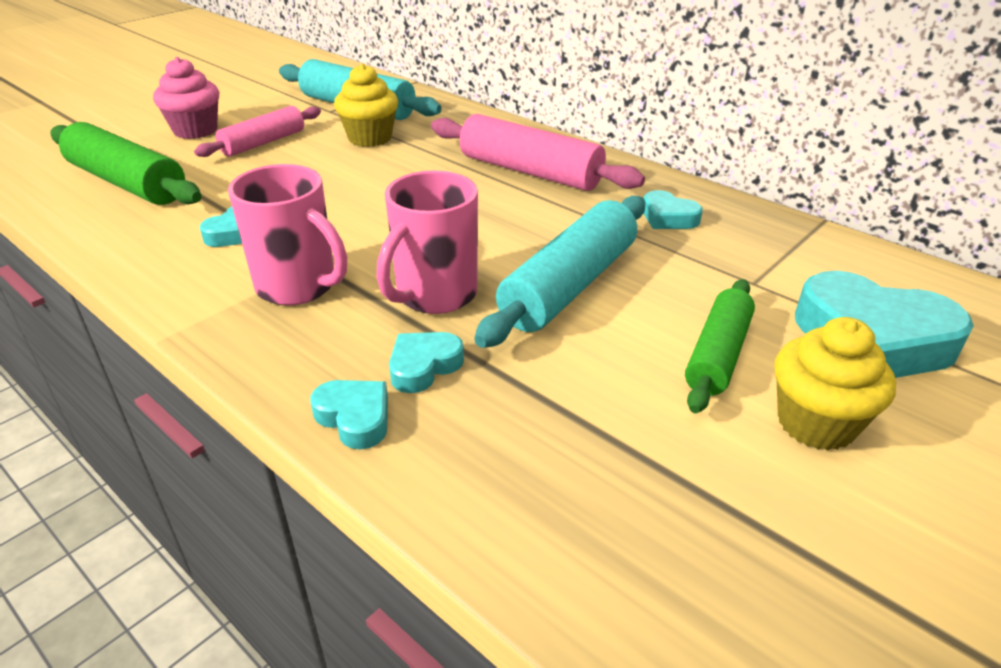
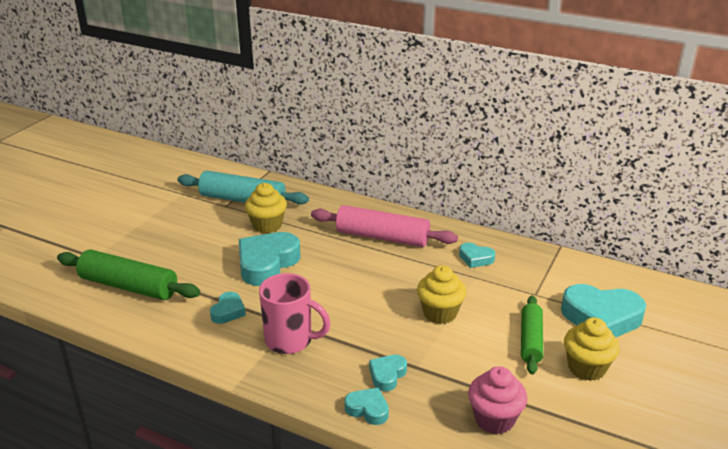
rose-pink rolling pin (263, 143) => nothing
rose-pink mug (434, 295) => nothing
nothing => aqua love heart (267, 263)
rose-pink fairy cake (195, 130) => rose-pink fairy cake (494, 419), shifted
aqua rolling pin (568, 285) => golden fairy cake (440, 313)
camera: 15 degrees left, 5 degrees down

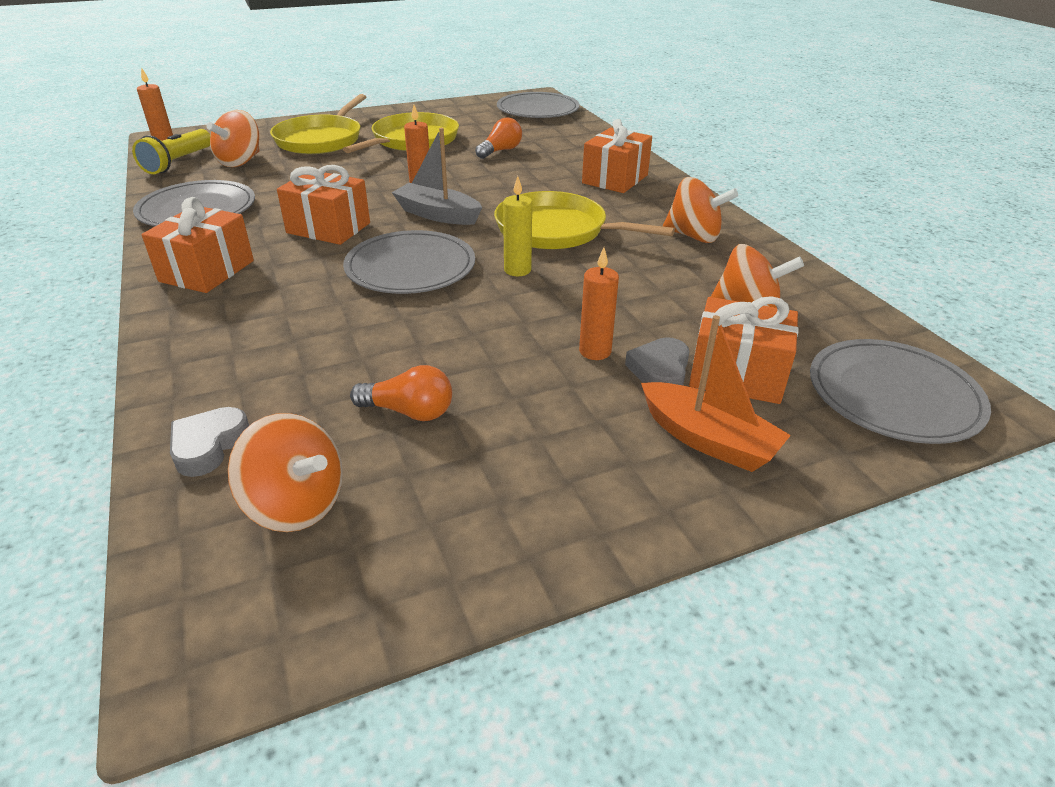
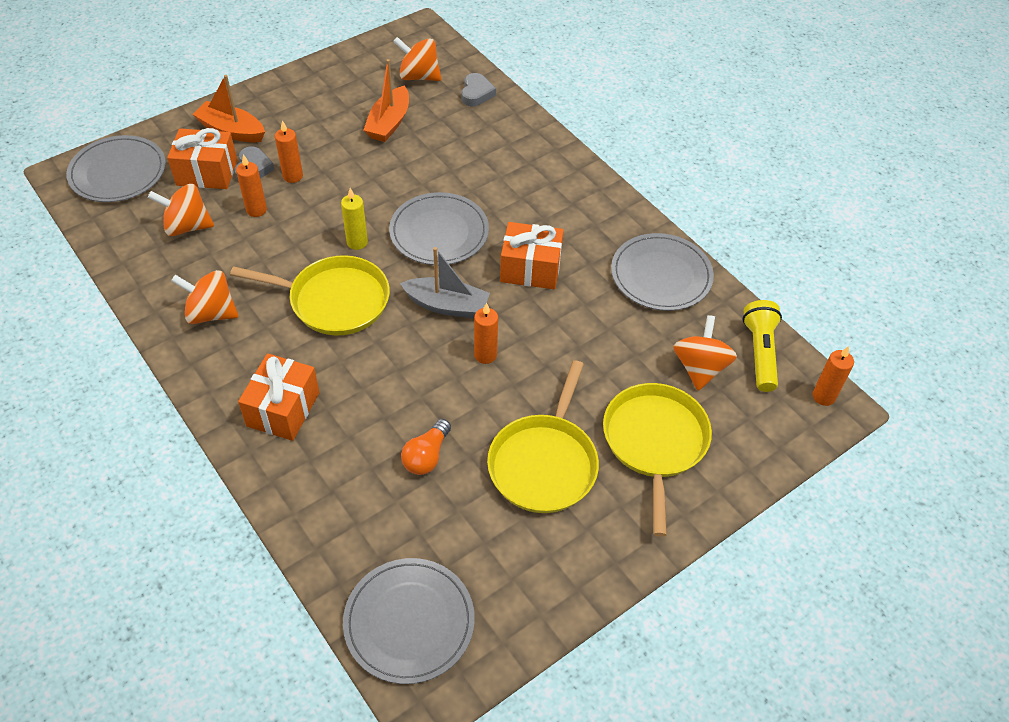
bright orange wrapped gift (207, 271) => nothing
nothing => bright orange wax candle (256, 210)
bright orange bulb (409, 412) => bright orange toy boat (389, 123)
camera: 165 degrees right, 15 degrees up

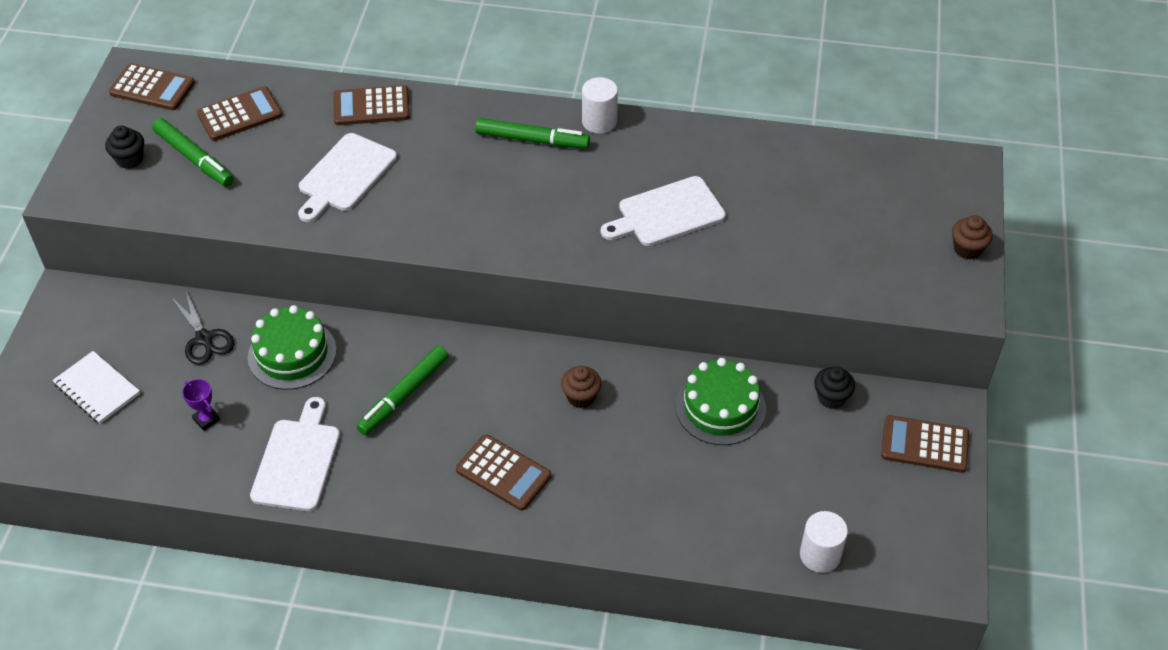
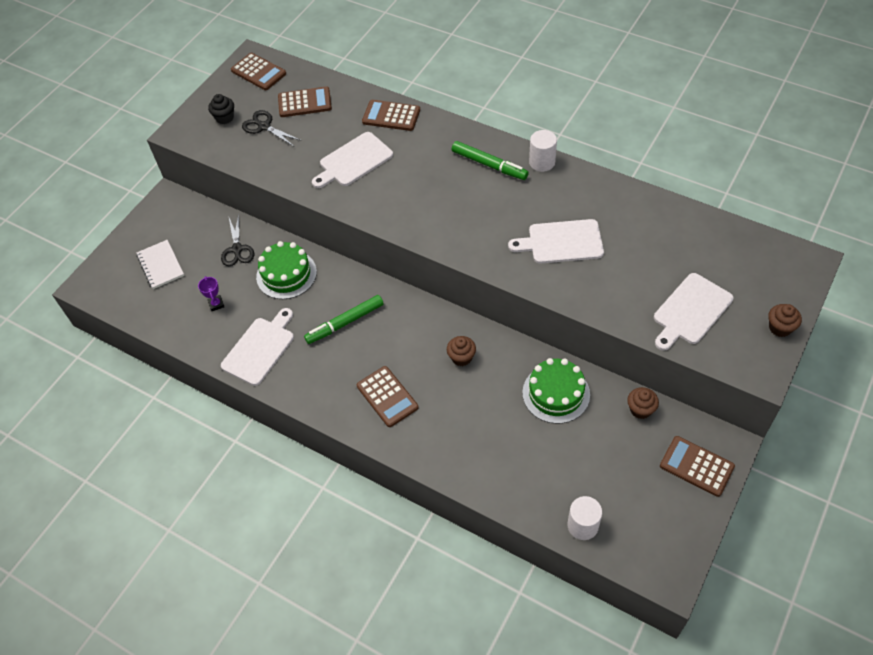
nothing => snow-white chopping board (690, 311)
leaf-green marker pen (194, 158) => ebony pair of scissors (264, 126)
ebony fairy cake (831, 397) => brown fairy cake (640, 409)
camera: 25 degrees right, 5 degrees up

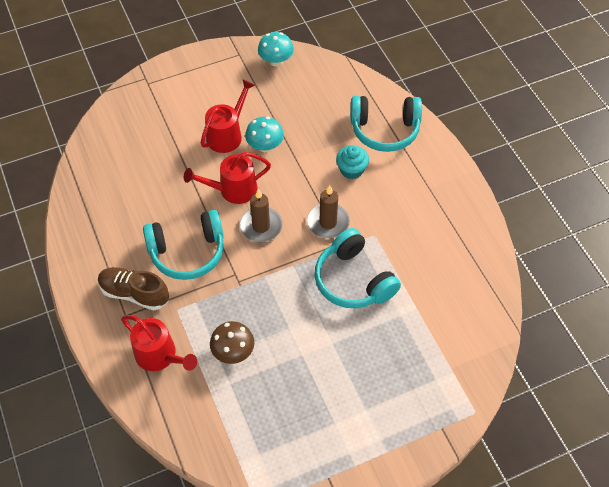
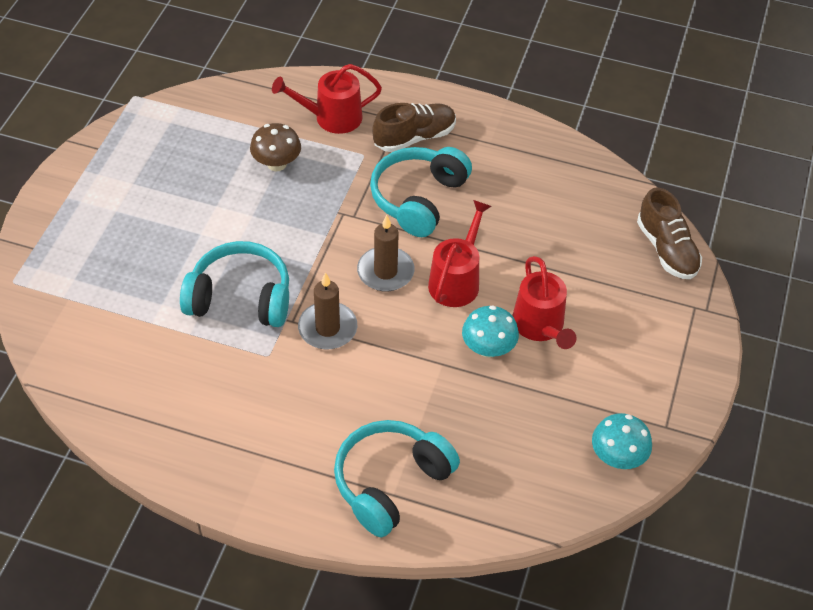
aqua fairy cake (351, 170) => nothing
nothing => brown shoe (666, 249)
camera: 130 degrees right, 5 degrees down

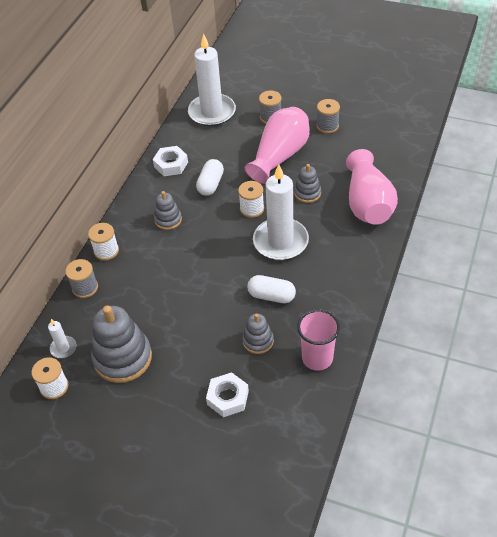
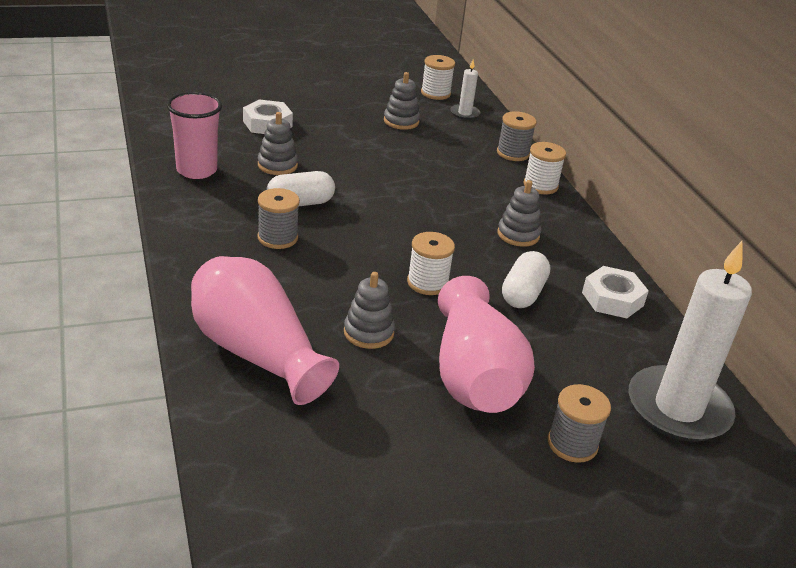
snow-white wax candle (280, 241) => nothing
grey spool (327, 126) => grey spool (277, 238), shifted
snow-white pill shape (210, 184) => snow-white pill shape (523, 293), 45 degrees clockwise
grey ring stacker (123, 358) => grey ring stacker (401, 121), x0.53
camera: 135 degrees right, 15 degrees down

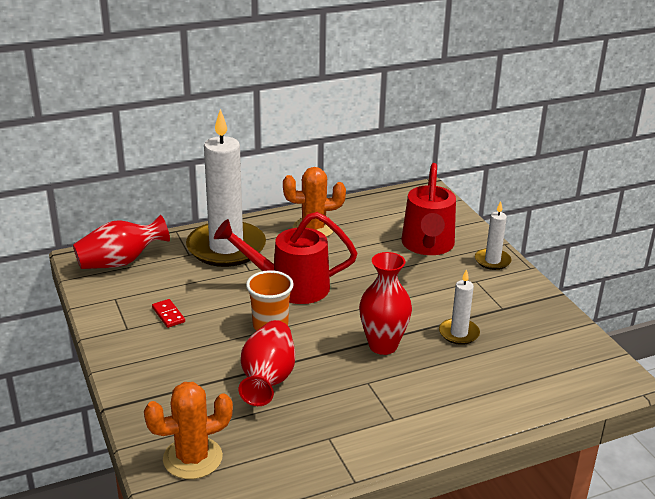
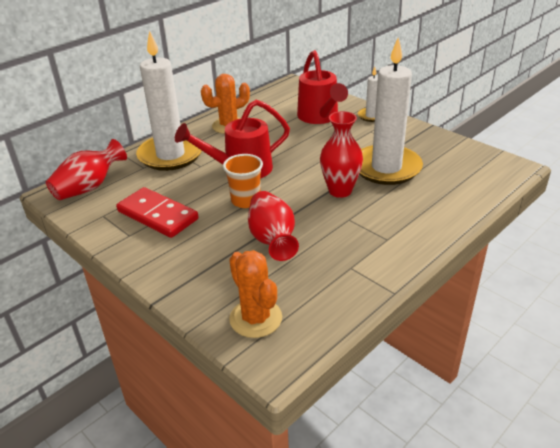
bright orange cactus (192, 458) => bright orange cactus (256, 318), 75 degrees counterclockwise
crimson domino tile (168, 315) => crimson domino tile (157, 215), x2.29
snow-white wax candle (459, 333) => snow-white wax candle (386, 168), x2.20
camera: 20 degrees left, 5 degrees up

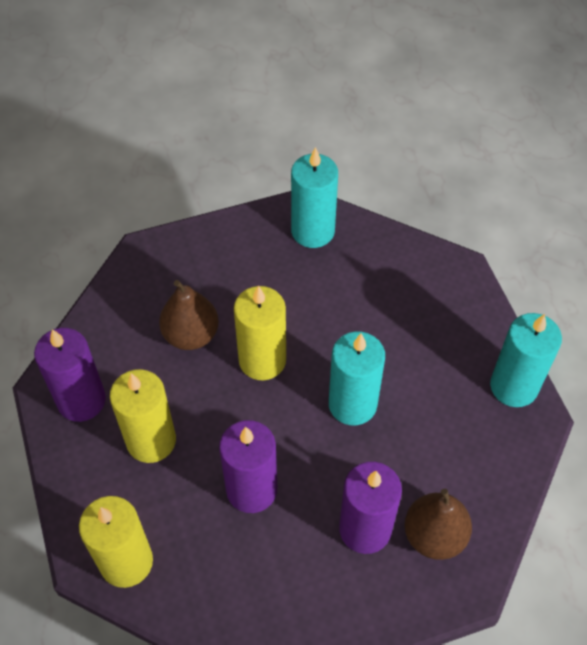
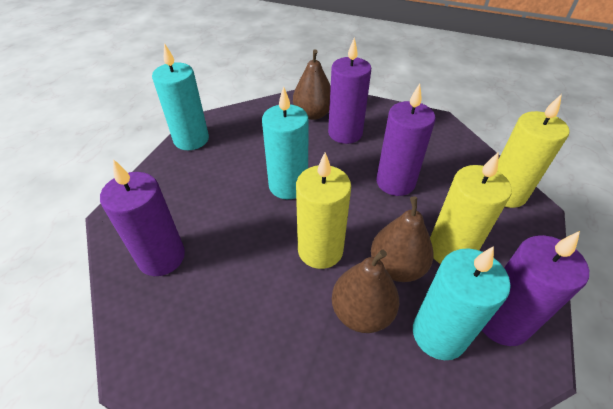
nothing => royal purple wax candle (161, 257)
nothing => brown pear fruit (397, 267)
aqua wax candle (313, 231) => aqua wax candle (438, 334), shifted
camera: 140 degrees left, 10 degrees down

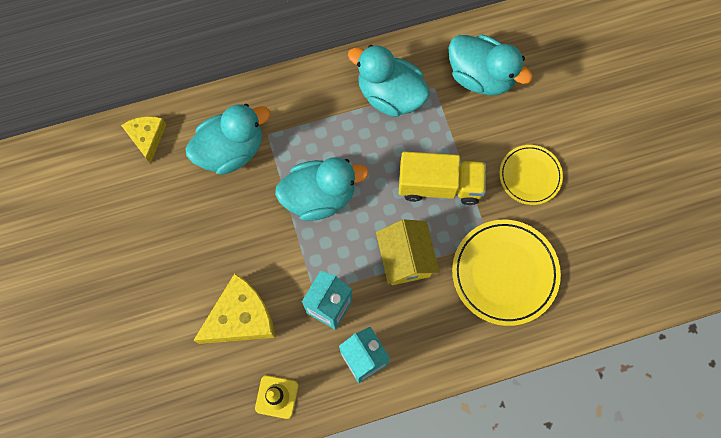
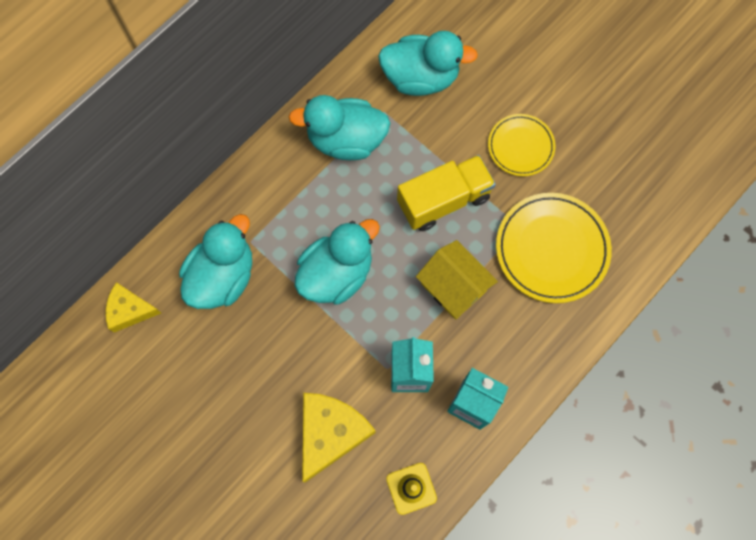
golden piece of cheese (147, 138) => golden piece of cheese (130, 310), 45 degrees counterclockwise
camera: 30 degrees left, 0 degrees up

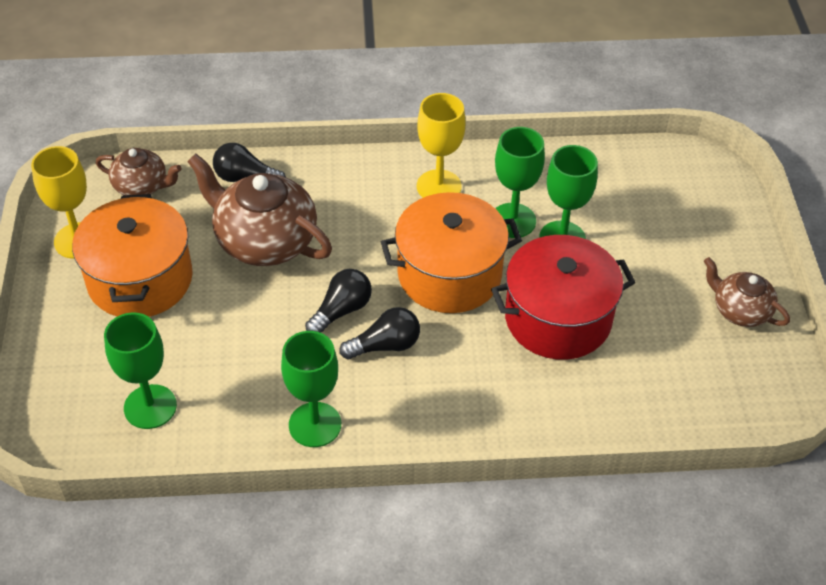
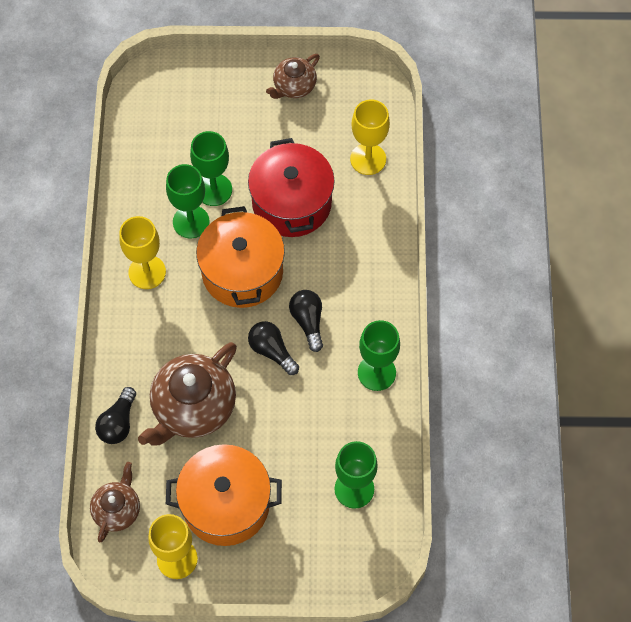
nothing => golden chalice (368, 159)
camera: 85 degrees left, 15 degrees up

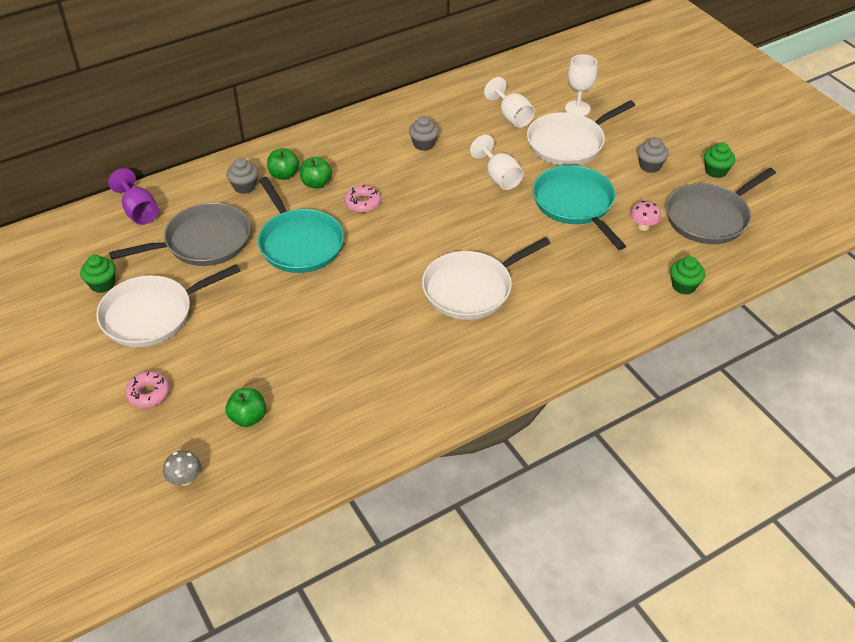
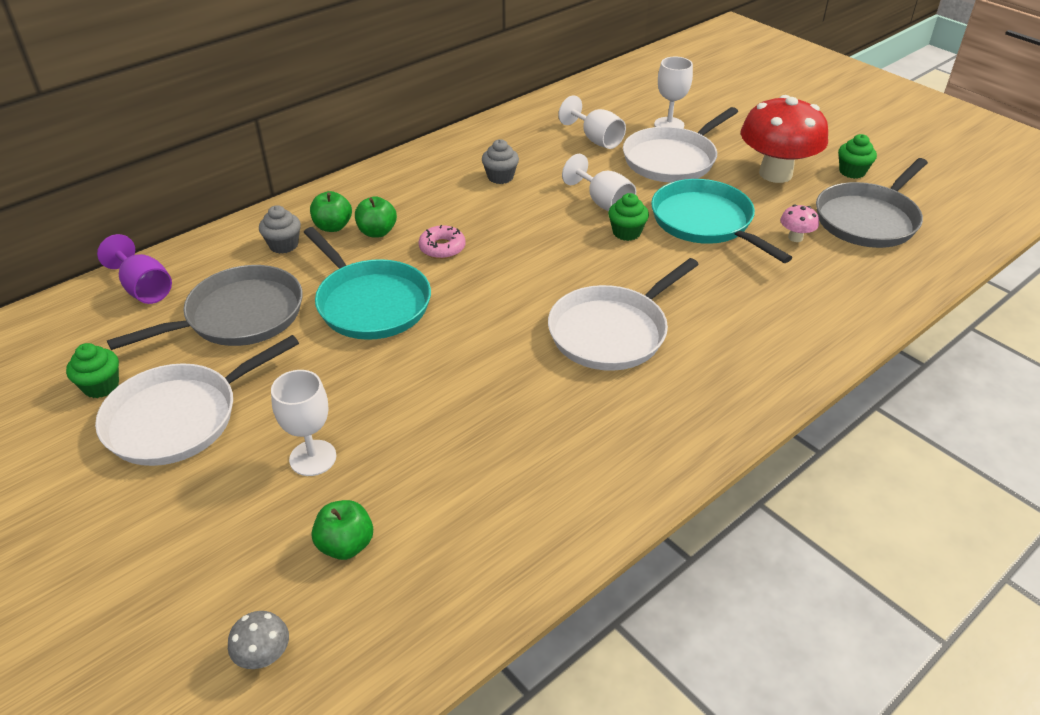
rose-pink donut (148, 393) => nothing
nothing => snow-white chalice (313, 458)
leaf-green fairy cake (683, 286) => leaf-green fairy cake (626, 232), shifted
grey fairy cake (650, 166) => crimson mushroom (775, 174)
camera: 10 degrees left, 5 degrees down

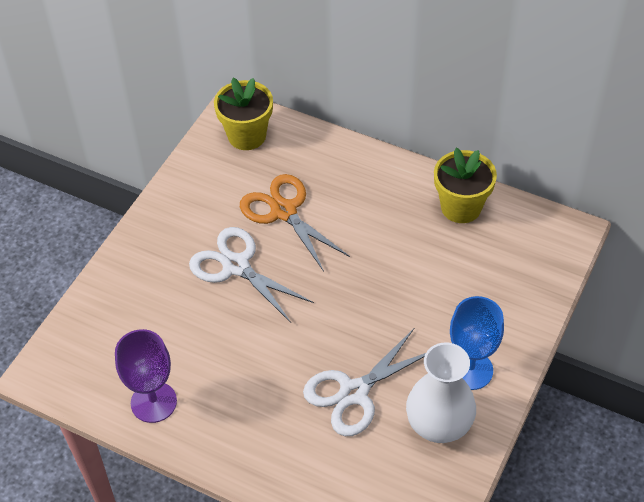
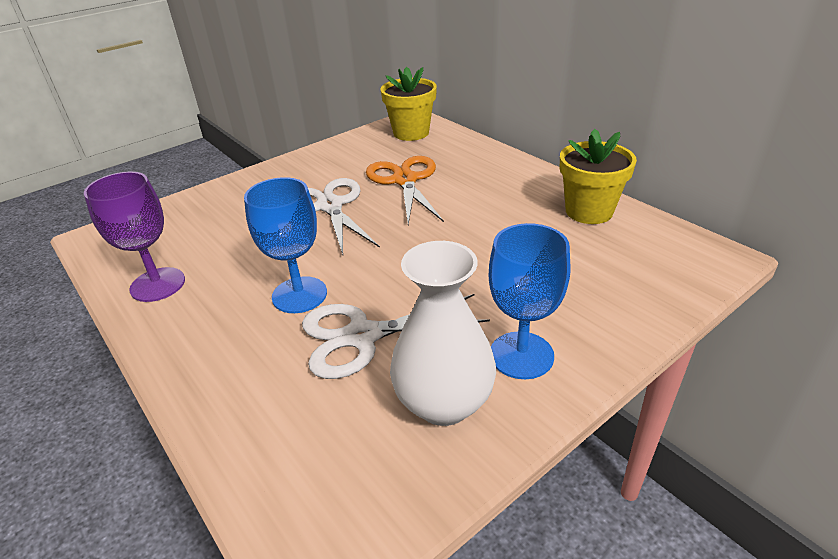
nothing => blue chalice (299, 295)
camera: 25 degrees right, 15 degrees down

